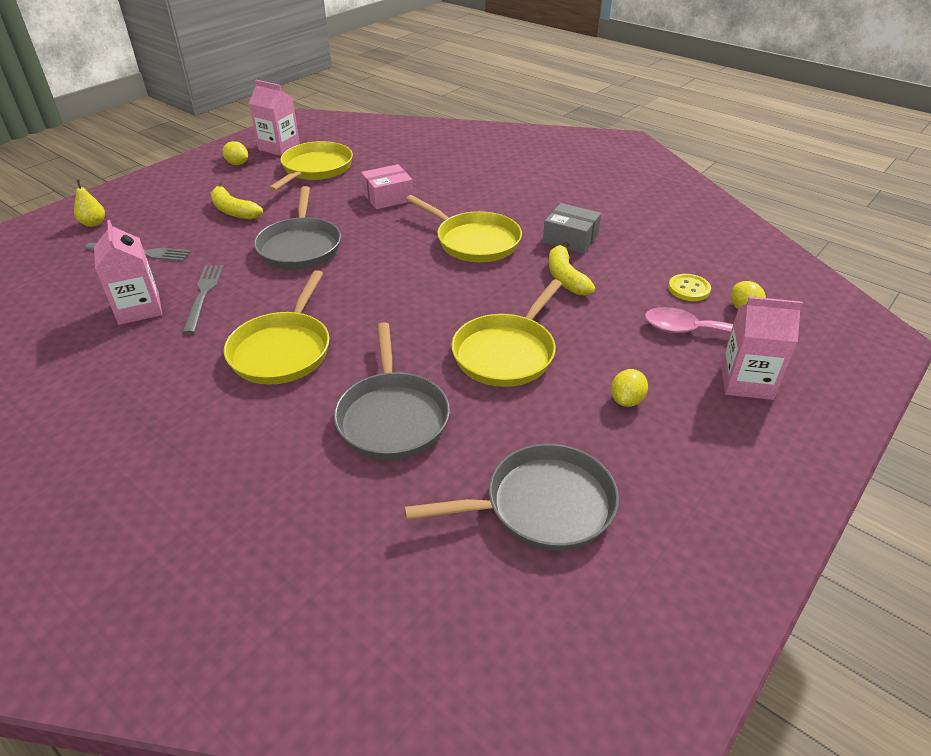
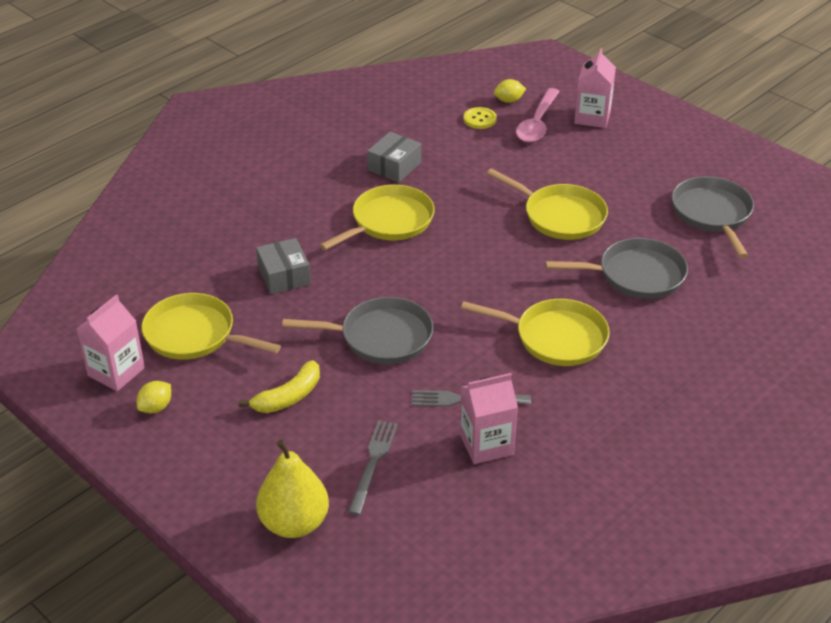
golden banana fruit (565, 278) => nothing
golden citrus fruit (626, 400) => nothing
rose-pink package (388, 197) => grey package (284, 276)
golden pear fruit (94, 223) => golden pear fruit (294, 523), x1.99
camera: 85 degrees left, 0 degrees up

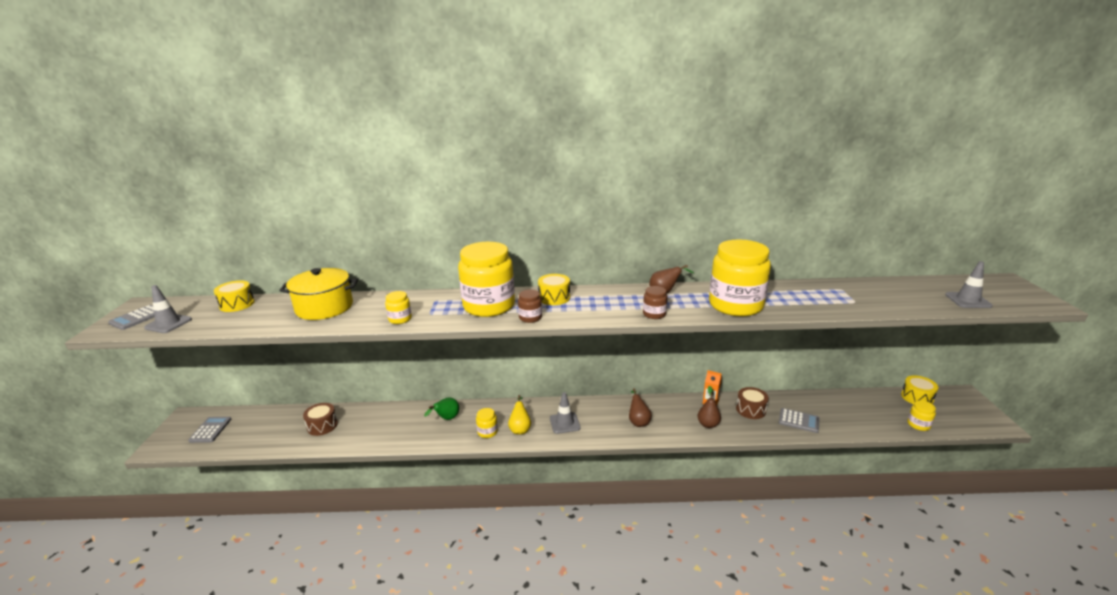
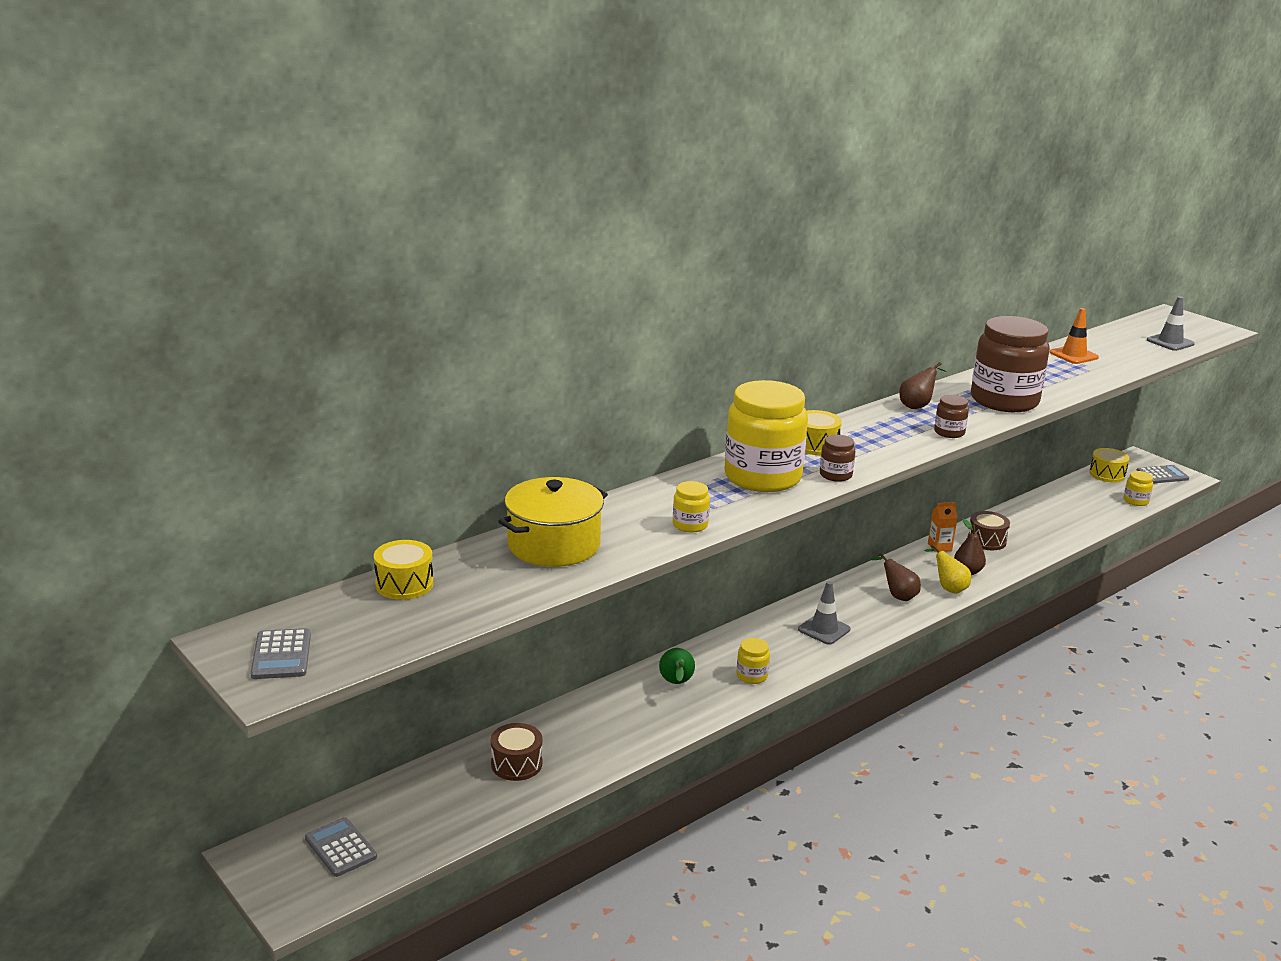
grey road cone (168, 323) => nothing
nothing => bright orange road cone (1073, 355)
golden pear fruit (520, 429) => golden pear fruit (948, 588), shifted
grey calculator (798, 421) => grey calculator (1162, 475), shifted
golden preserve jar (735, 305) => brown preserve jar (1004, 400)
camera: 40 degrees left, 0 degrees up

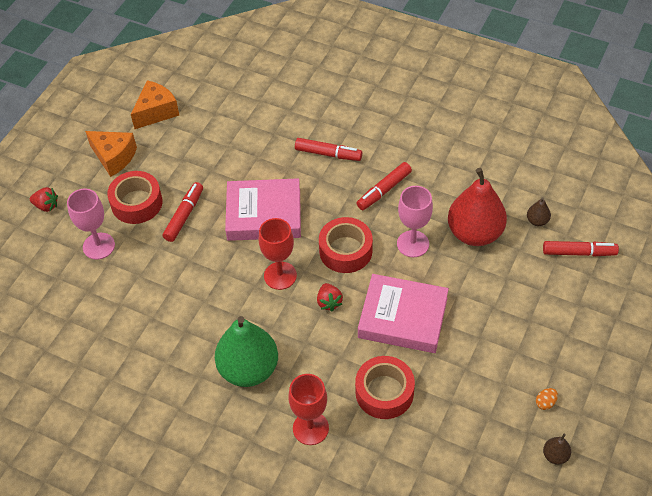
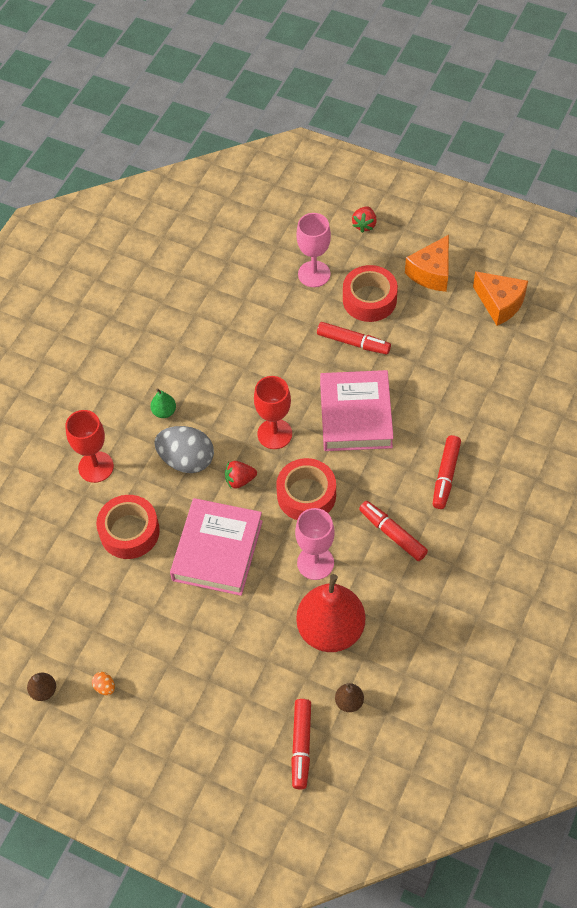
nothing => grey toy egg (186, 460)
leaf-green pear fruit (248, 369) => leaf-green pear fruit (164, 412), x0.41
camera: 90 degrees right, 5 degrees up

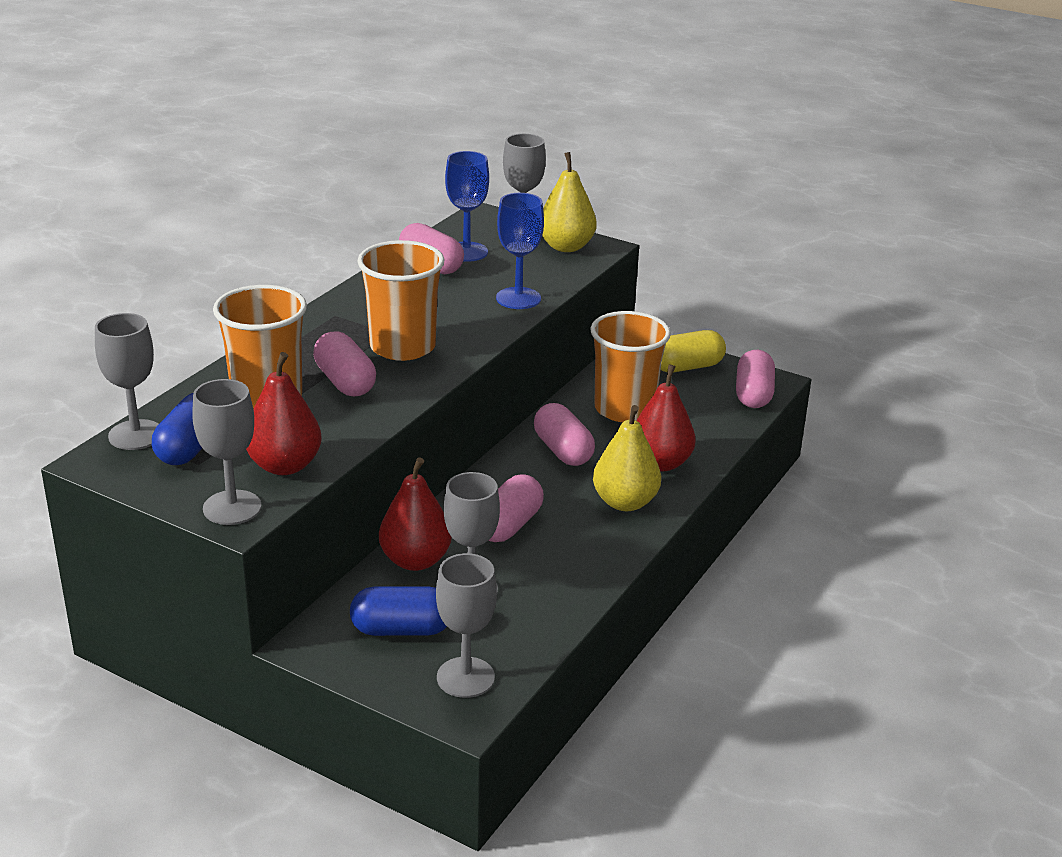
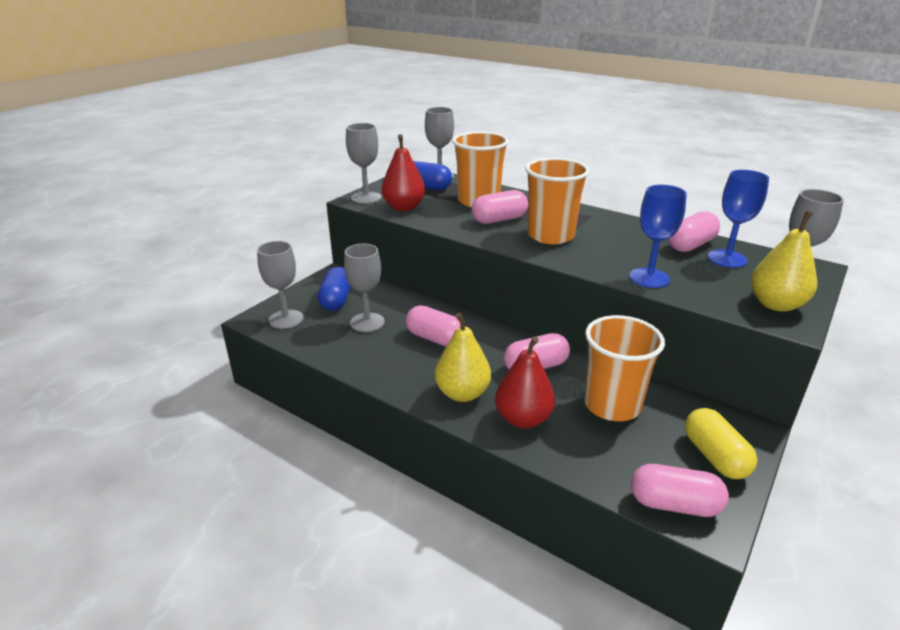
crimson pear fruit (415, 560) => nothing
camera: 95 degrees right, 0 degrees up

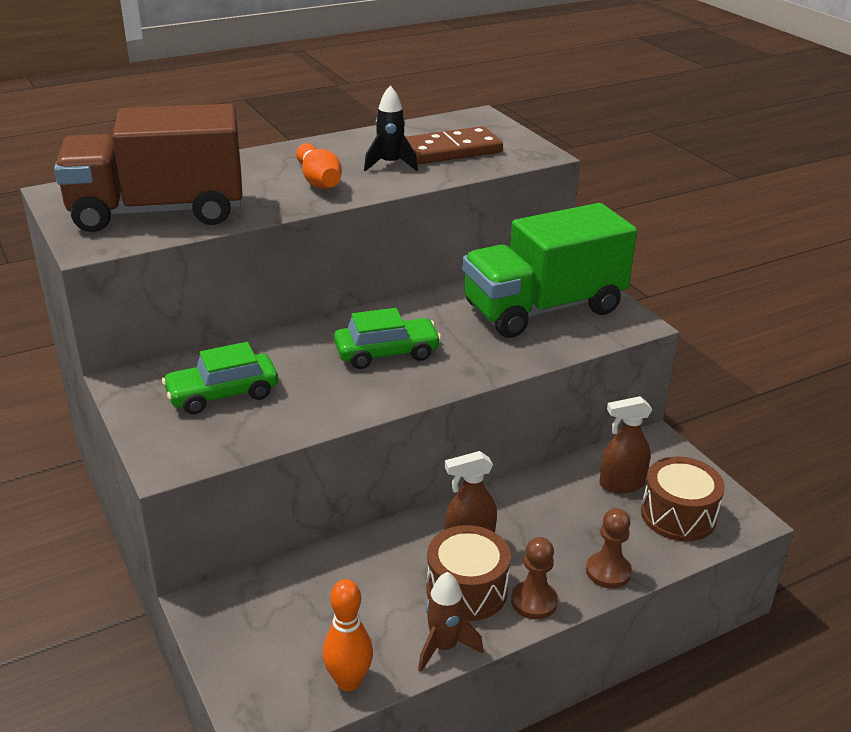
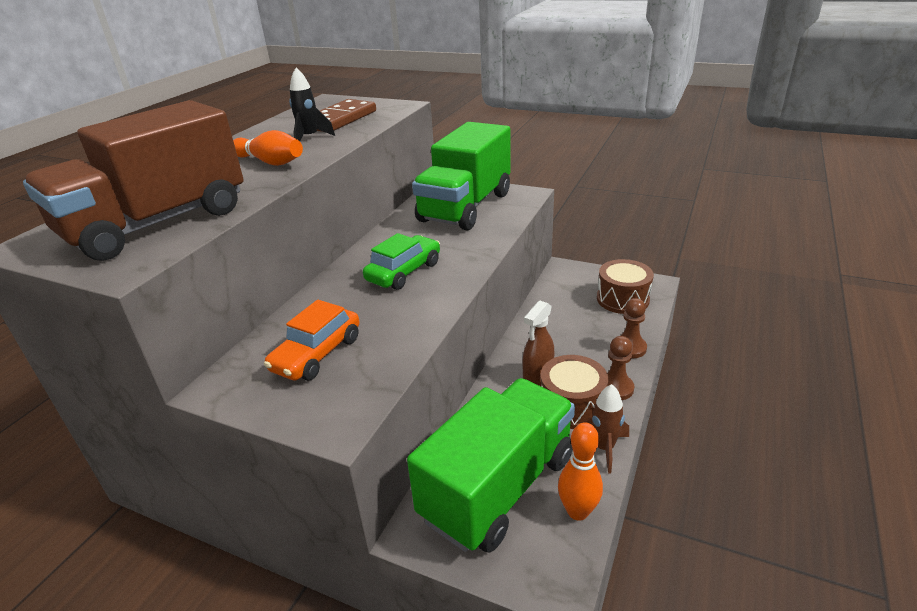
brown spray cleaner (621, 484) => nothing
nothing => leaf-green lorry (498, 487)
leaf-green toy car (222, 394) => bright orange toy car (317, 354)
camera: 35 degrees left, 0 degrees up

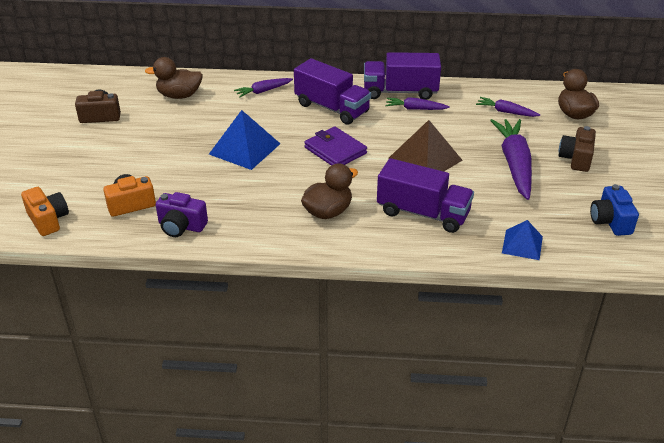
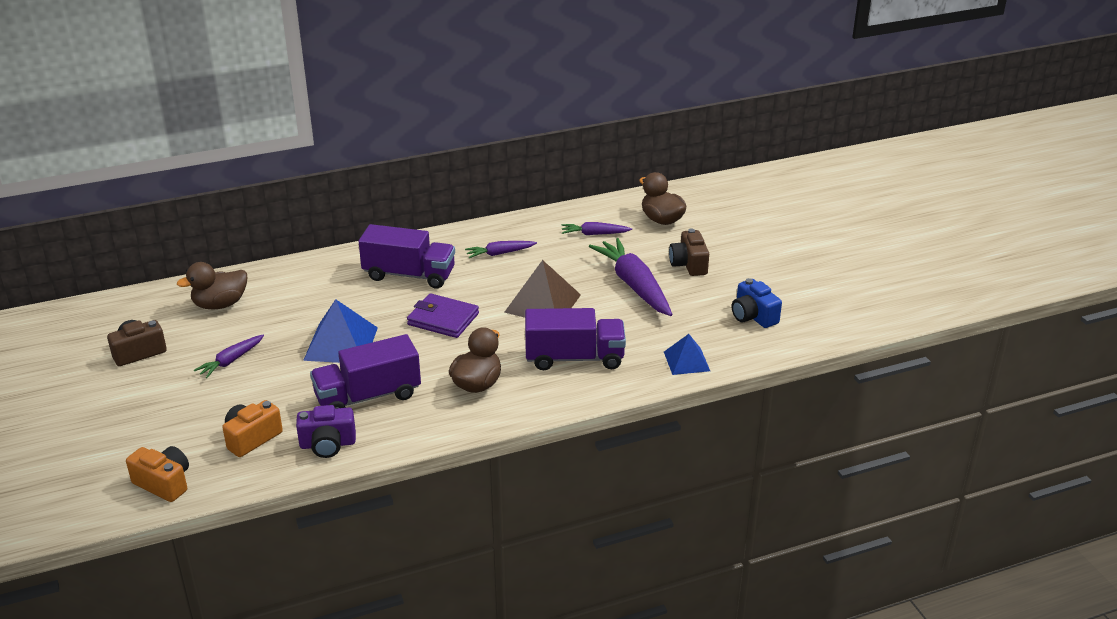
royal purple carrot (263, 91) => royal purple carrot (231, 361), shifted
royal purple lorry (400, 92) => royal purple lorry (368, 396), shifted
camera: 25 degrees left, 5 degrees down

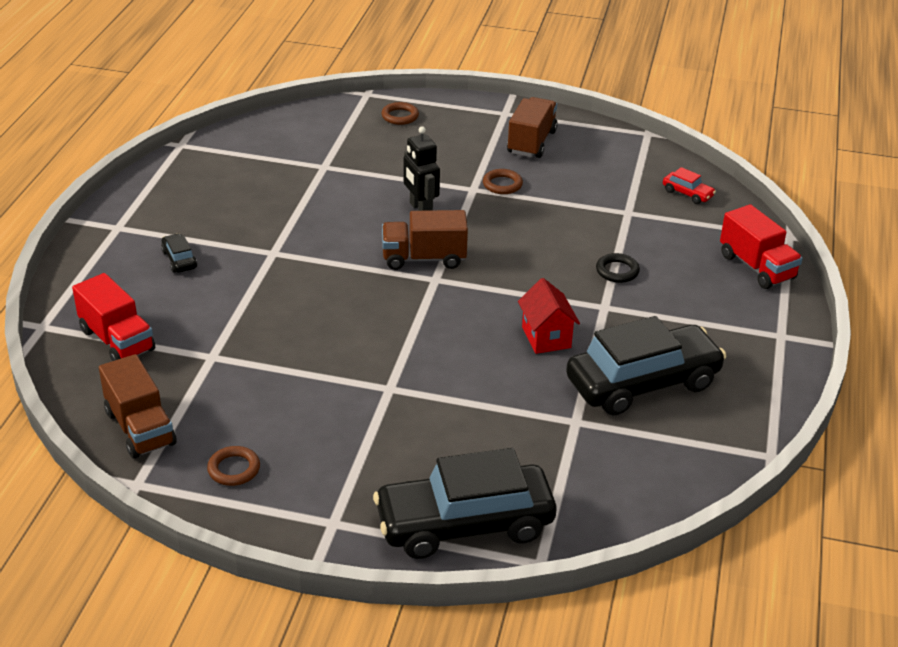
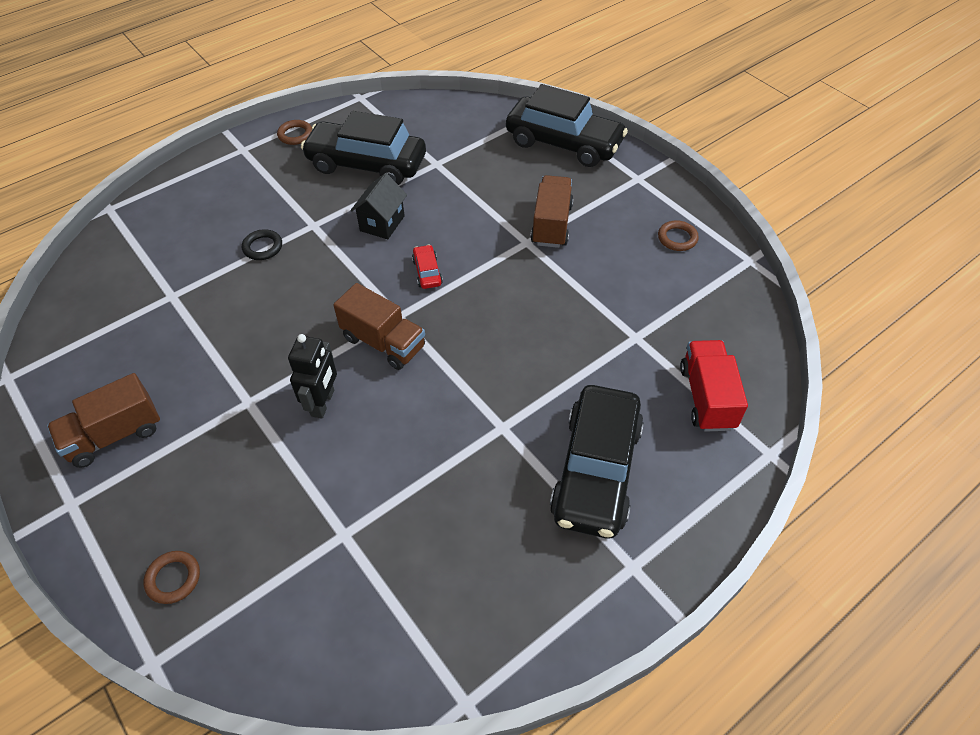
crimson lorry (757, 267) => nothing
brown lorry (140, 428) => brown lorry (551, 224), shifted
brown hoop (502, 184) => brown hoop (295, 135), shifted
crimson toy car (687, 193) => crimson toy car (427, 272), shifted
crimson house (546, 337) => ebony house (382, 223)
ebony toy car (179, 260) => ebony toy car (596, 471), x2.48
camera: 140 degrees left, 15 degrees up

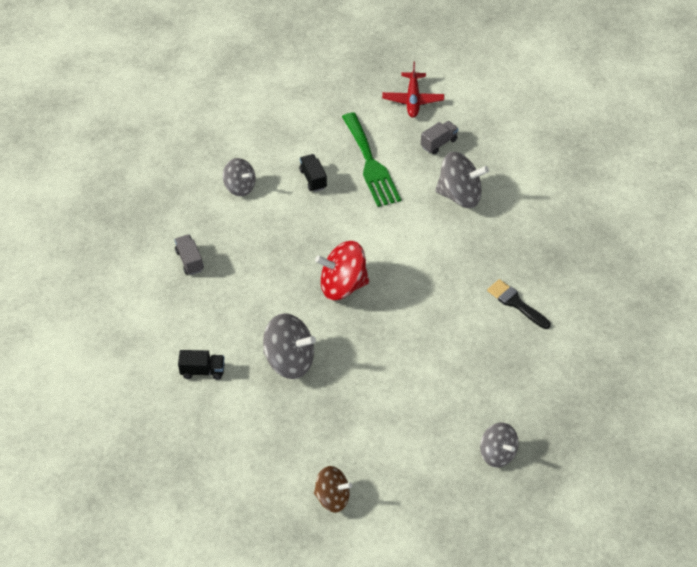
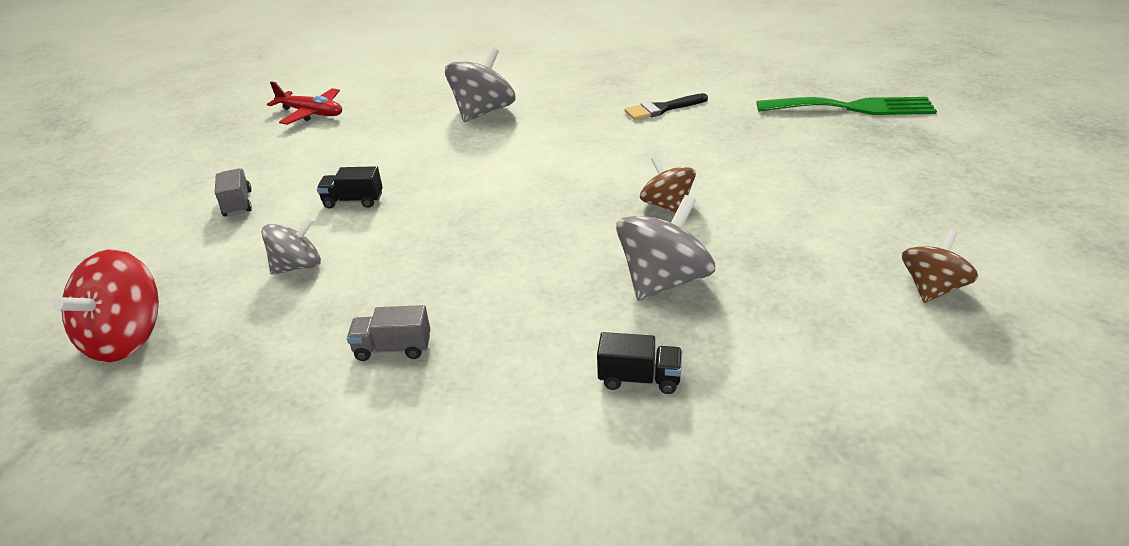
grey spinning top (497, 454) => nothing
nothing => brown spinning top (667, 205)
crimson spinning top (342, 285) => crimson spinning top (127, 338), shifted
leaf-green table fork (370, 164) => leaf-green table fork (853, 108), shifted
grey lorry (439, 143) => grey lorry (238, 203), shifted
ebony lorry (203, 371) => ebony lorry (639, 379), 75 degrees clockwise
camera: 65 degrees left, 15 degrees down

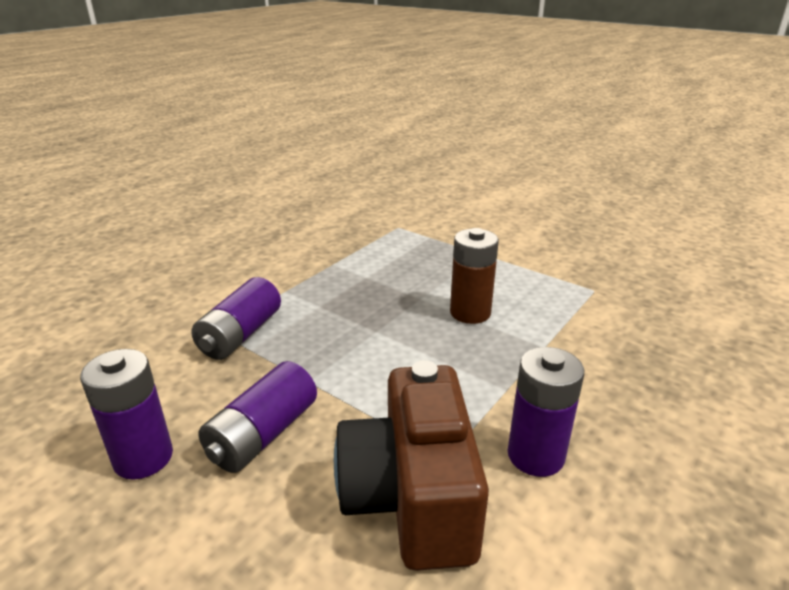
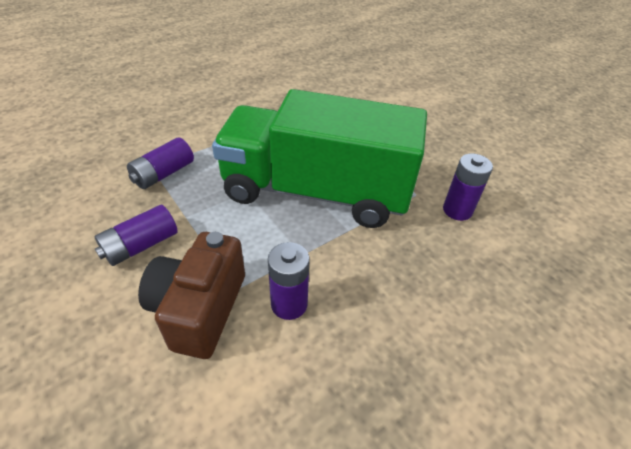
royal purple battery (143, 458) => royal purple battery (457, 210), shifted
brown battery (470, 313) => leaf-green lorry (316, 192)
camera: 15 degrees right, 15 degrees up

